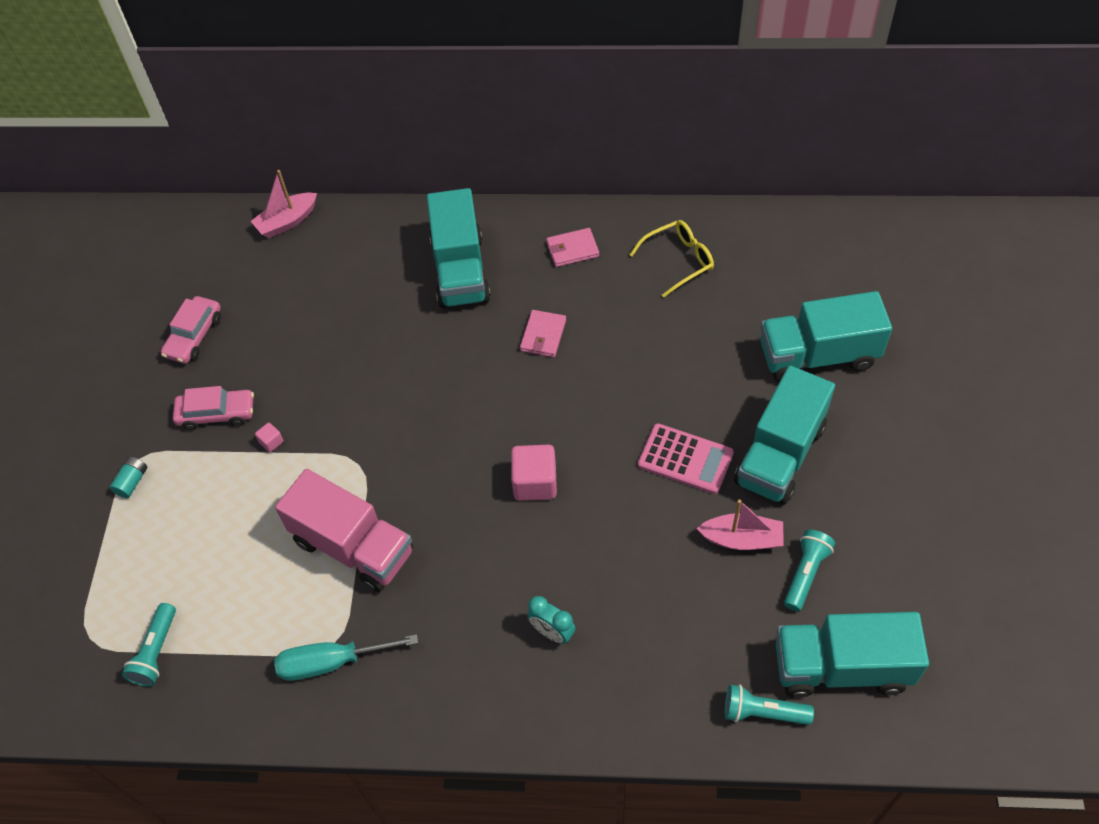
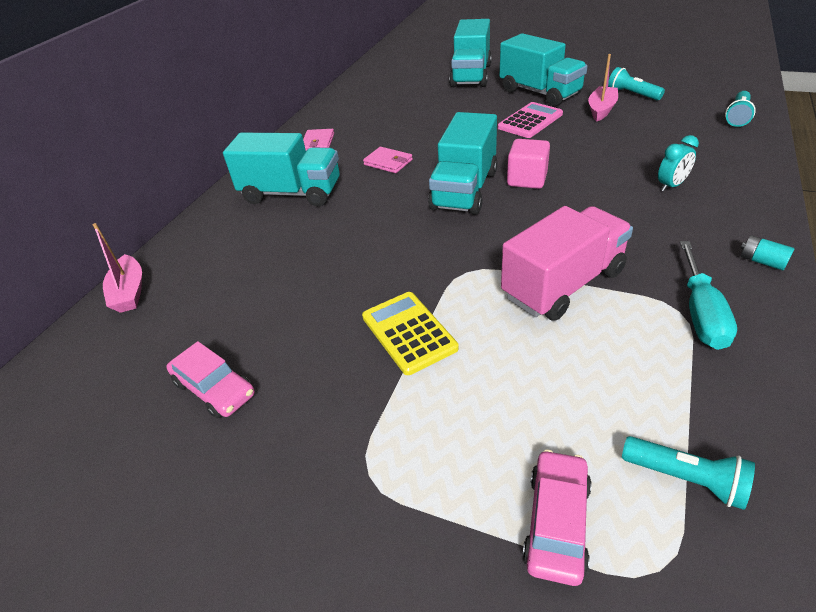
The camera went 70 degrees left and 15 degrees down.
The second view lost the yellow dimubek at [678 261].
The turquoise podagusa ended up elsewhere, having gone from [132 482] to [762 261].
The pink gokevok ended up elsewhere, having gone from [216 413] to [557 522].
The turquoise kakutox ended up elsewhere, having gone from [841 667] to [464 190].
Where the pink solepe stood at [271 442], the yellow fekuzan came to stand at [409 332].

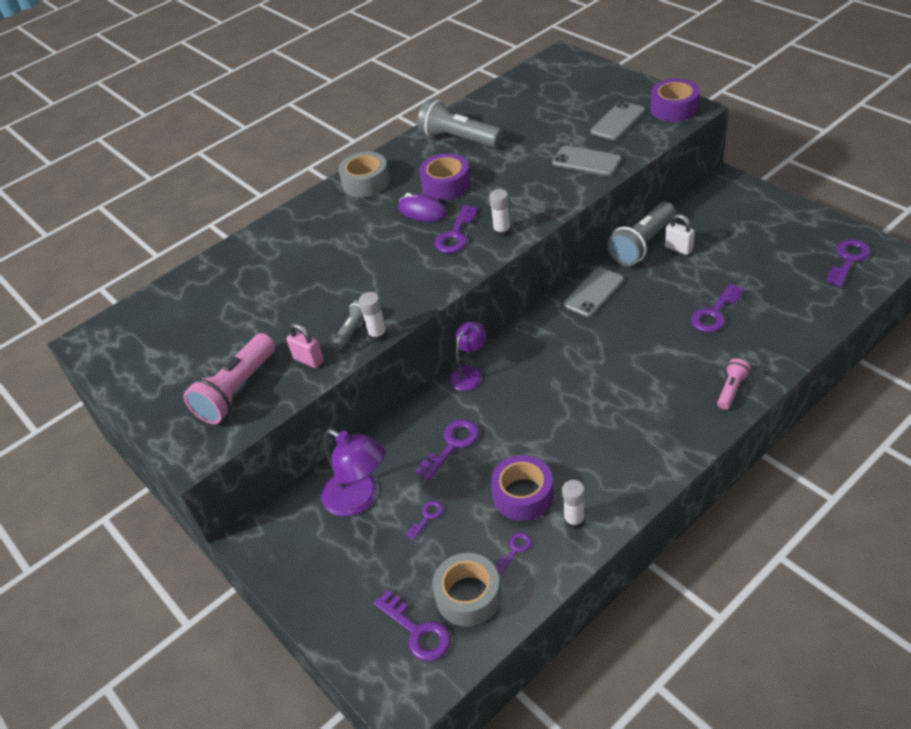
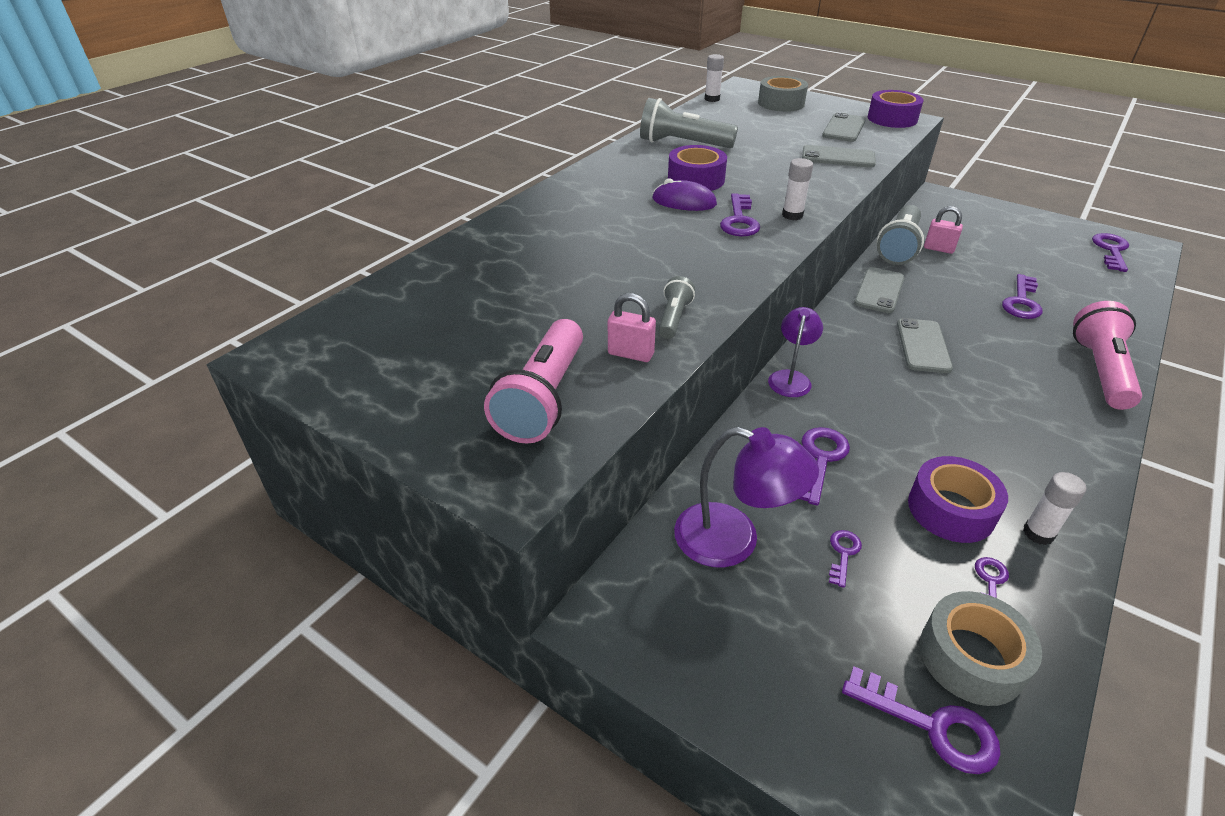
The camera went 20 degrees left and 5 degrees down.
The second view gained the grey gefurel at [923 346].
The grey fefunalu ended up elsewhere, having gone from [366 182] to [781 103].
The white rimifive ended up elsewhere, having gone from [377 335] to [712 99].
What was the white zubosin at [678 248] turned into the pink zubosin at [938 249].
The size of the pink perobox at [731 389] changed by a factor of 1.91.

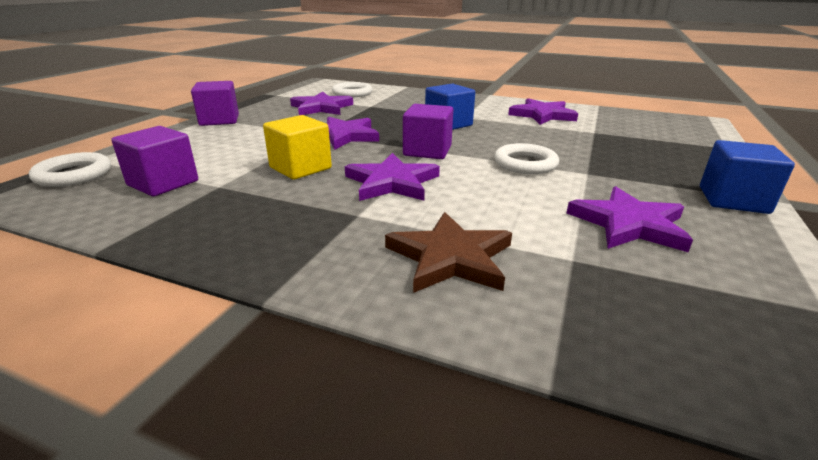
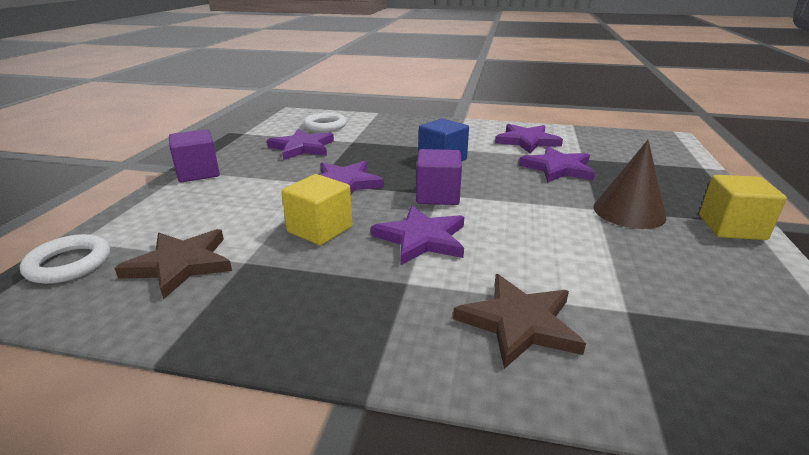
The camera went 10 degrees left and 0 degrees up.
The second view lost the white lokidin at [525 164].
The second view gained the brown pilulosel at [629 212].
The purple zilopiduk ended up elsewhere, having gone from [629 224] to [558 168].
Where the purple solepe stood at [163 183], the brown zilopiduk came to stand at [180 264].
What was the blue solepe at [733 200] turned into the yellow solepe at [731 227].

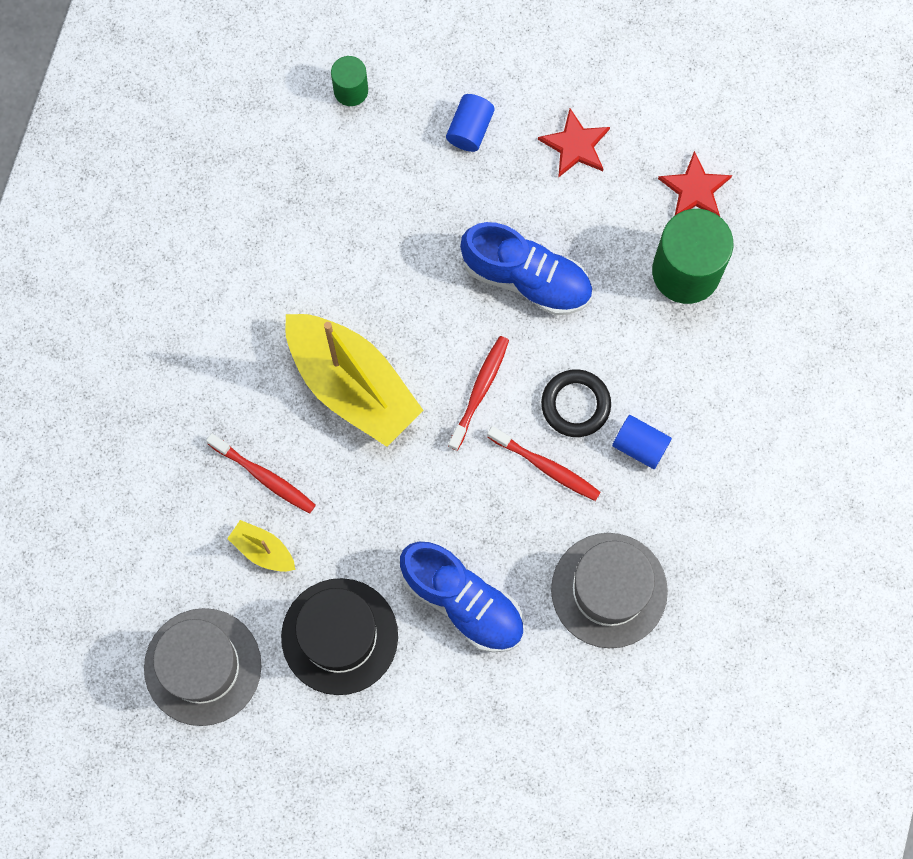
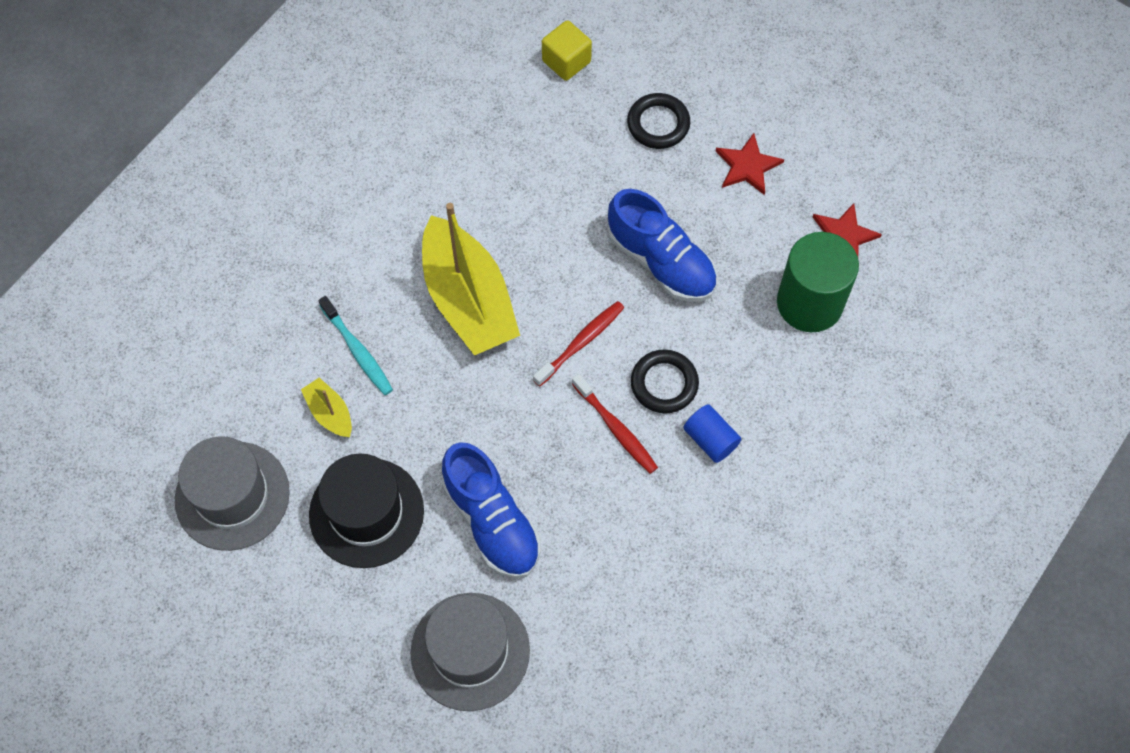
The camera went 20 degrees right and 10 degrees down.
The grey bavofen ended up elsewhere, having gone from [609 590] to [470 651].
Where the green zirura stood at [351 90], the yellow solepe came to stand at [566 61].
Where the blue zirura stood at [470 129], the black lokidin came to stand at [658 124].
What was the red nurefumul at [264 476] turned into the turquoise nurefumul at [358 351].

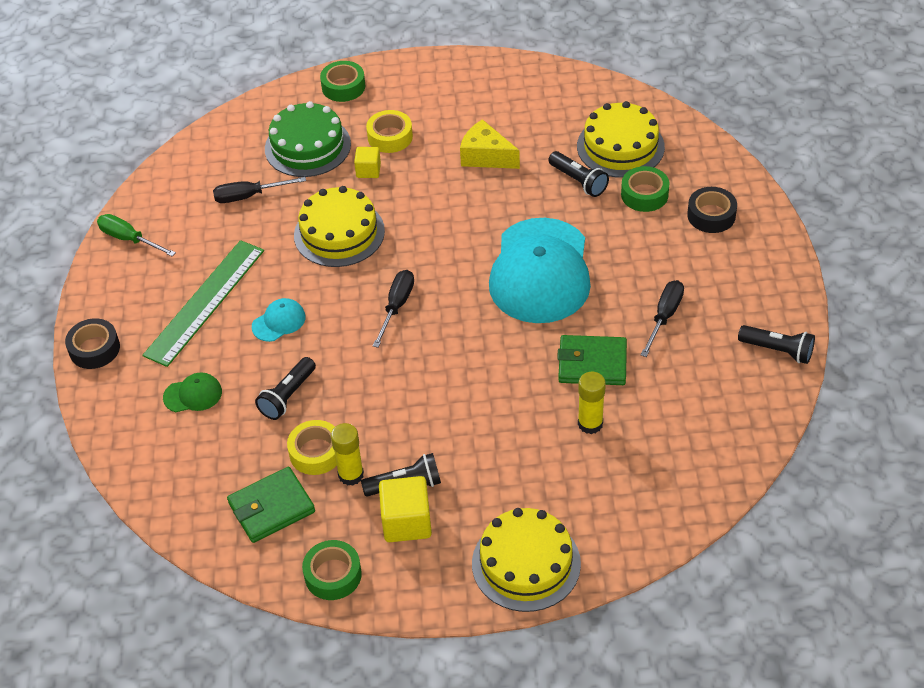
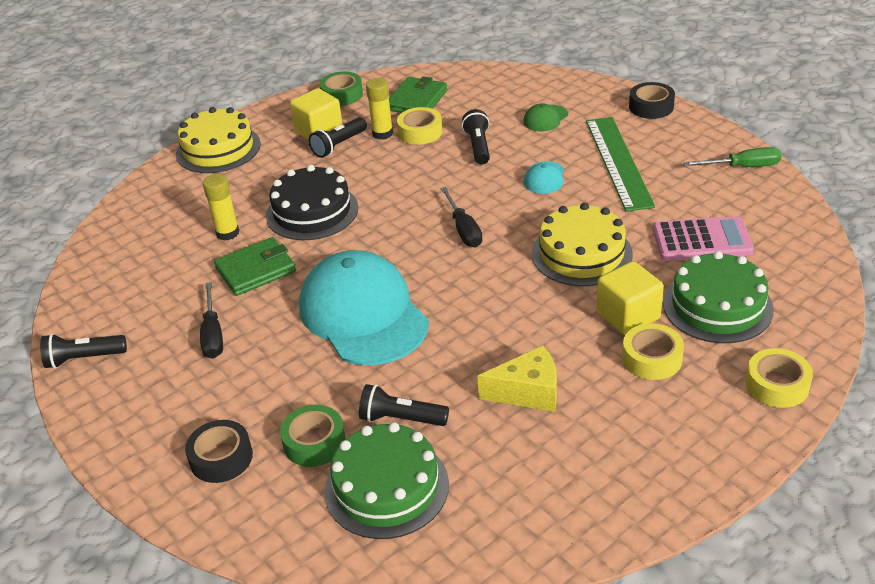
The camera went 145 degrees right and 10 degrees down.
The second view gained the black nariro at [312 211].
Where the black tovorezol stood at [249 196], the pink fekuzan came to stand at [701 240].
What was the green fefunalu at [343 87] turned into the yellow fefunalu at [777 385].
What was the yellow nariro at [620 146] turned into the green nariro at [386 487].
The size of the yellow solepe at [368 170] changed by a factor of 1.68.

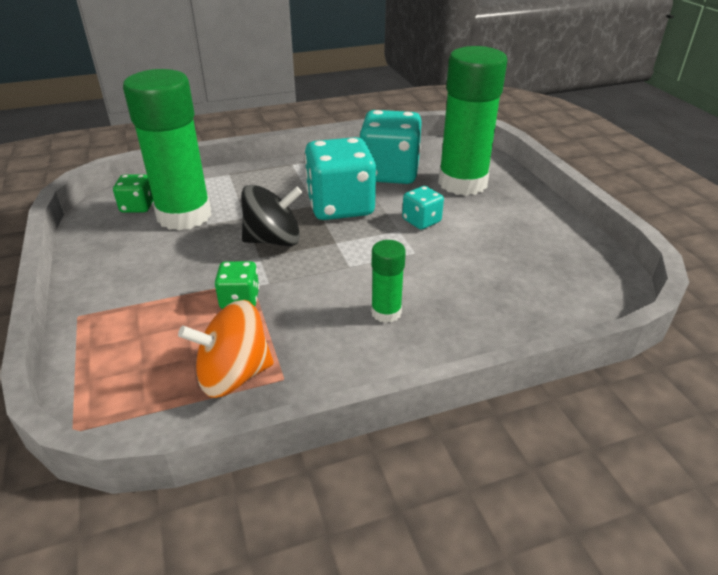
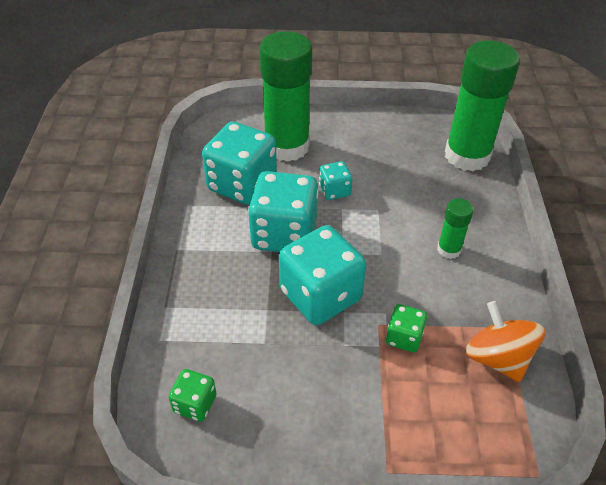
The camera went 70 degrees left and 10 degrees up.
The green rimifive ended up elsewhere, having gone from [184 215] to [467 156].
Where the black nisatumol stood at [273 240], the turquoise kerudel came to stand at [320 295].
The orange nisatumol at [233 375] ended up facing another way, 150 degrees clockwise from before.

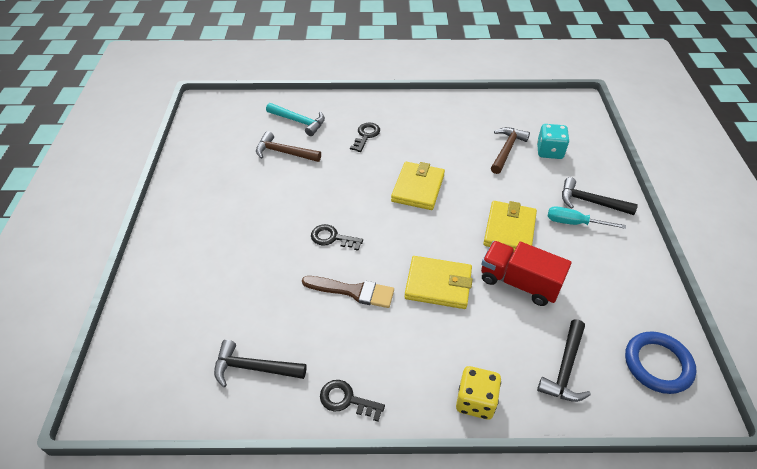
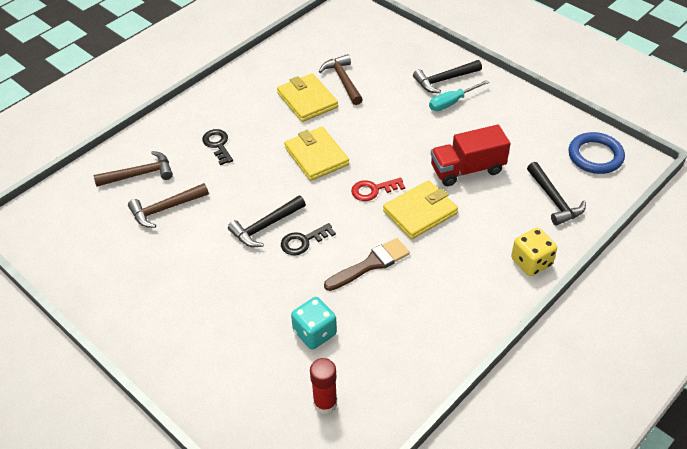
The camera went 45 degrees left and 0 degrees up.
The second view lost the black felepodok at [346 400].
The second view gained the red rimifive at [325 403].
The second view gained the red felepodok at [373 190].
The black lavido ended up elsewhere, having gone from [254 368] to [265 226].
The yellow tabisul ended up elsewhere, having gone from [509 230] to [307 100].
The turquoise kerudel ended up elsewhere, having gone from [549 151] to [315 333].
What was the turquoise lavido at [299 121] turned into the brown lavido at [140 174].

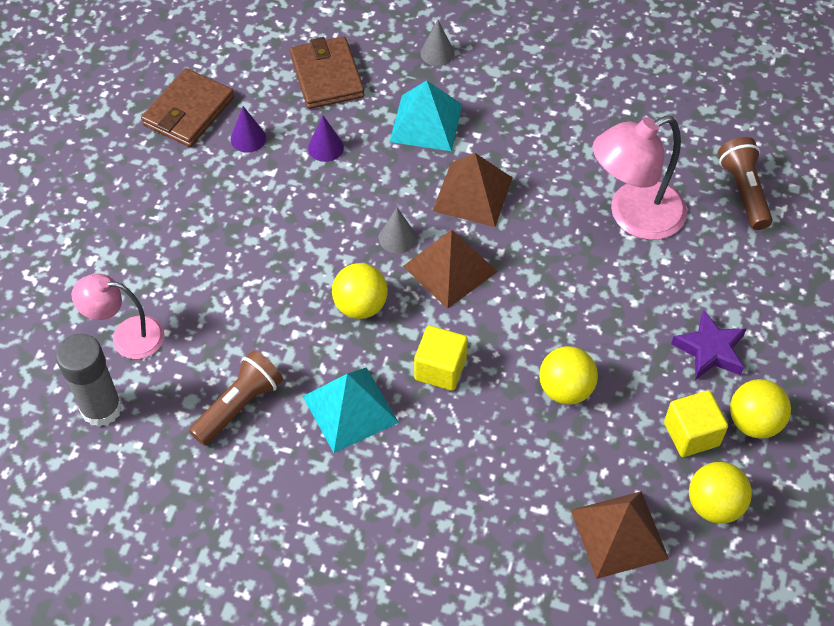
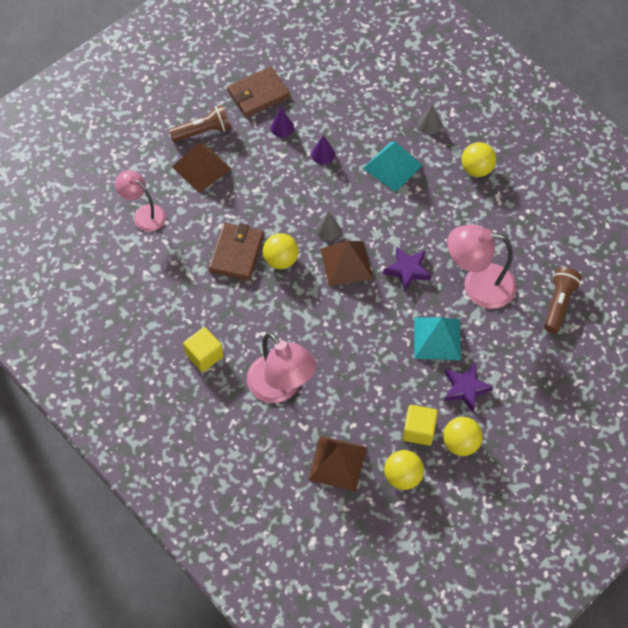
The camera went 30 degrees right and 5 degrees up.
The second view lost the grey rimifive at [101 408].
The second view gained the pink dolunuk at [281 388].
The second view gained the purple zilopiduk at [407 270].
The brown perobox ended up elsewhere, having gone from [239 406] to [203 131].
The brown tabisul ended up elsewhere, having gone from [327 76] to [236 253].
The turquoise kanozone ended up elsewhere, having gone from [350 409] to [437 338].
The yellow solepe ended up elsewhere, having gone from [440 369] to [204 355].
The brown kanozone ended up elsewhere, having gone from [472 194] to [201 167].
The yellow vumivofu ended up elsewhere, having gone from [565 389] to [476 169].

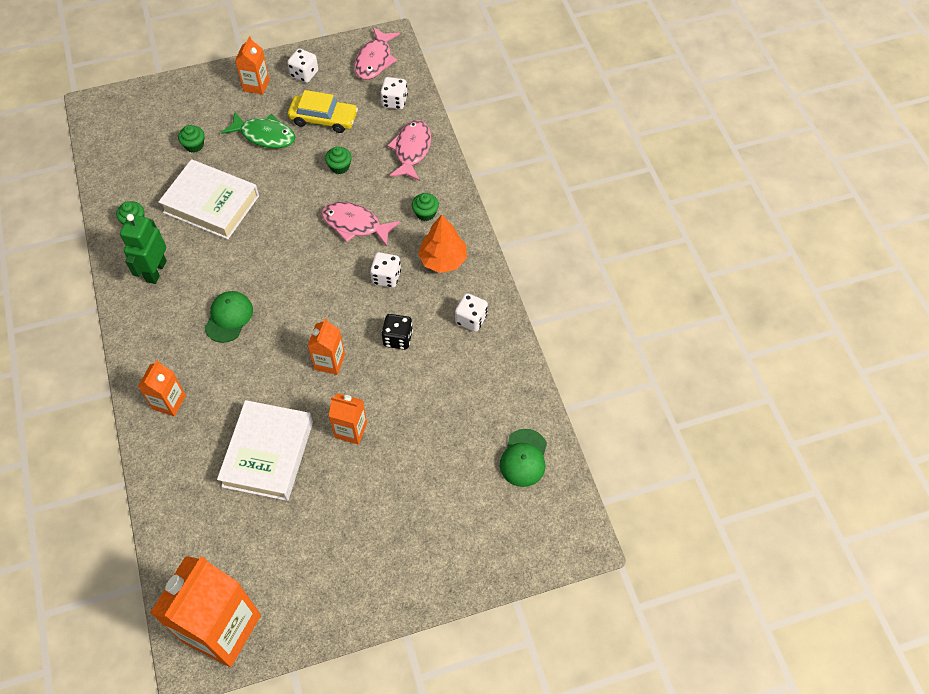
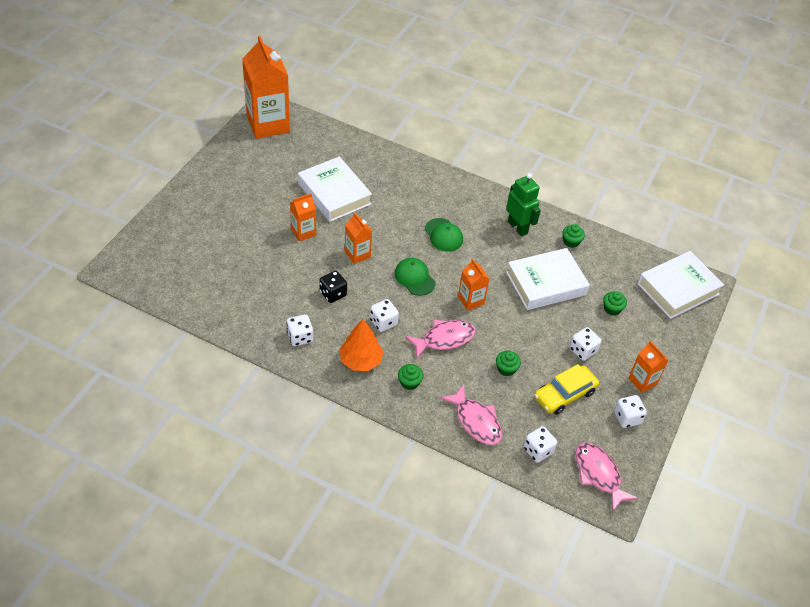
The camera went 130 degrees right and 10 degrees down.
The second view gained the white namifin at [678 289].
The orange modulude ended up elsewhere, having gone from [169 402] to [471 300].
The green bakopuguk ended up elsewhere, having gone from [523 458] to [414 278].
Where the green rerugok stood at [264 135], the white kerudel came to stand at [582 350].

